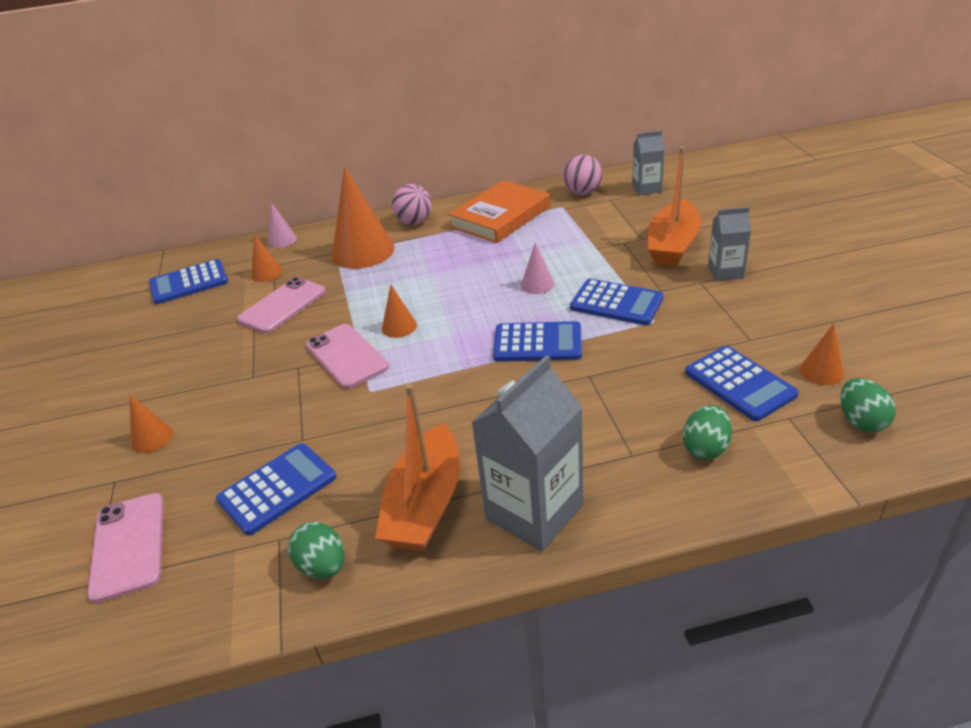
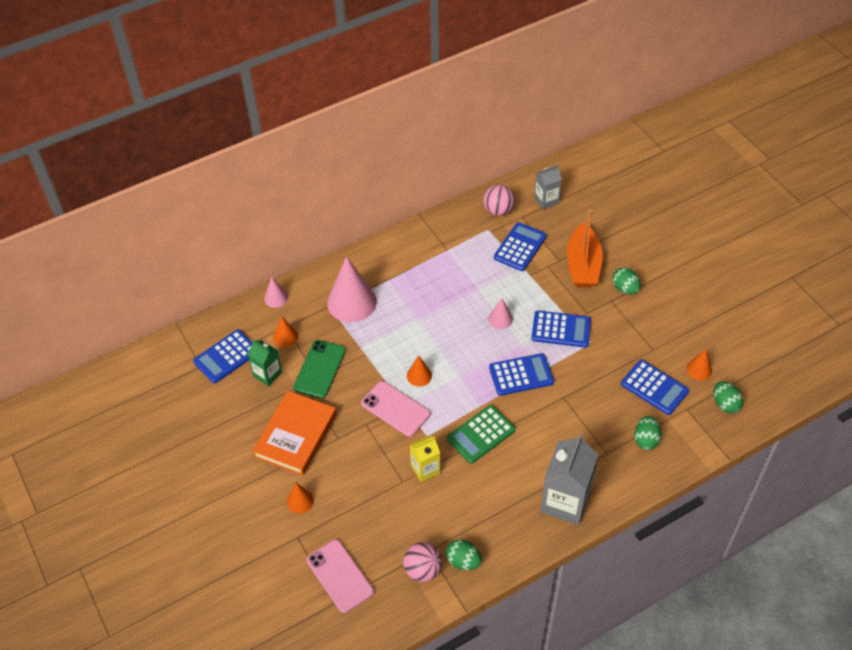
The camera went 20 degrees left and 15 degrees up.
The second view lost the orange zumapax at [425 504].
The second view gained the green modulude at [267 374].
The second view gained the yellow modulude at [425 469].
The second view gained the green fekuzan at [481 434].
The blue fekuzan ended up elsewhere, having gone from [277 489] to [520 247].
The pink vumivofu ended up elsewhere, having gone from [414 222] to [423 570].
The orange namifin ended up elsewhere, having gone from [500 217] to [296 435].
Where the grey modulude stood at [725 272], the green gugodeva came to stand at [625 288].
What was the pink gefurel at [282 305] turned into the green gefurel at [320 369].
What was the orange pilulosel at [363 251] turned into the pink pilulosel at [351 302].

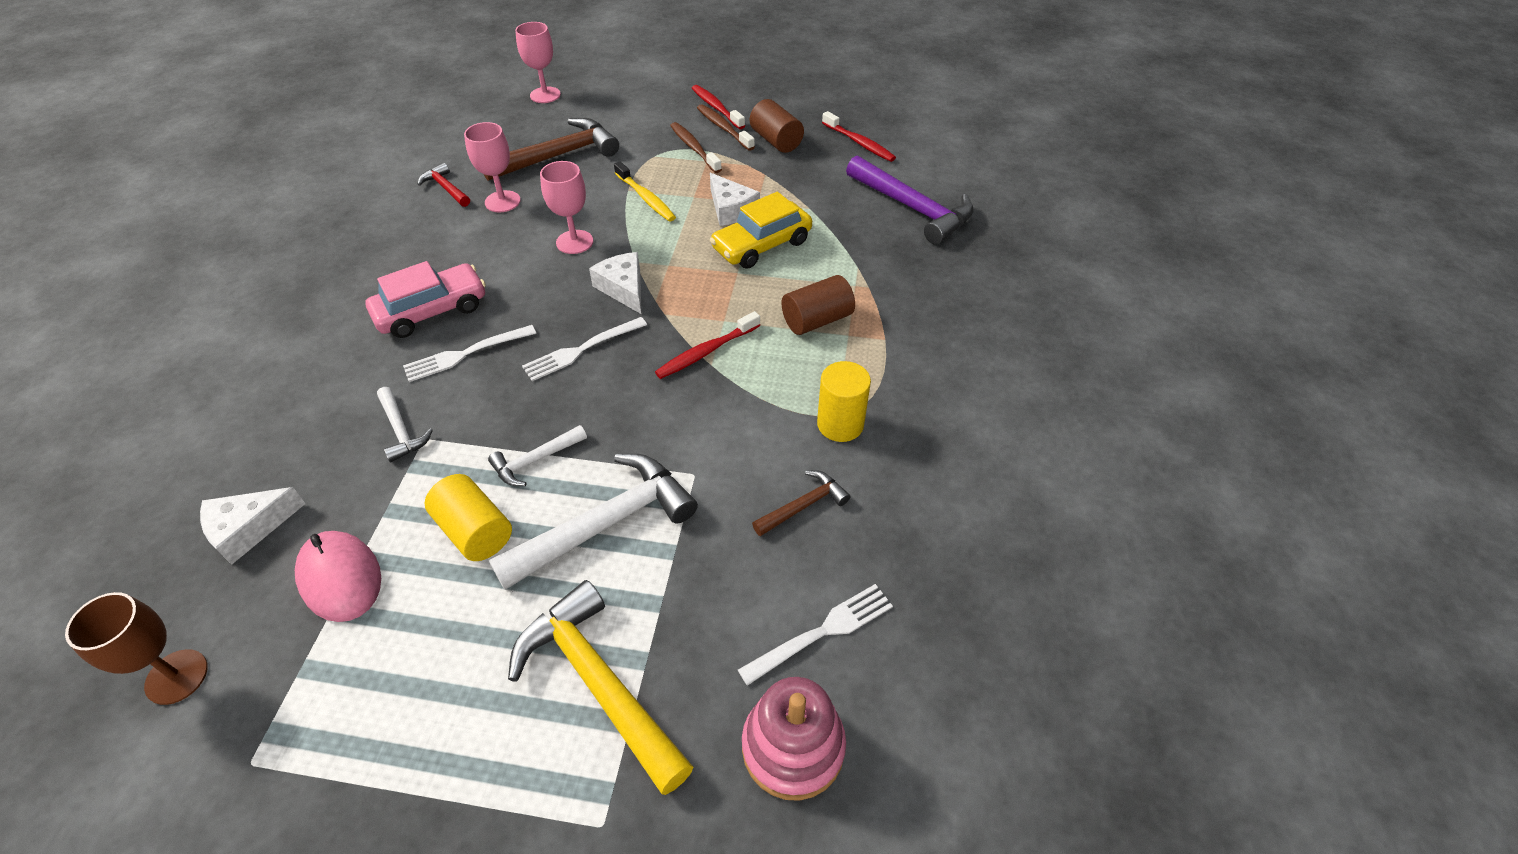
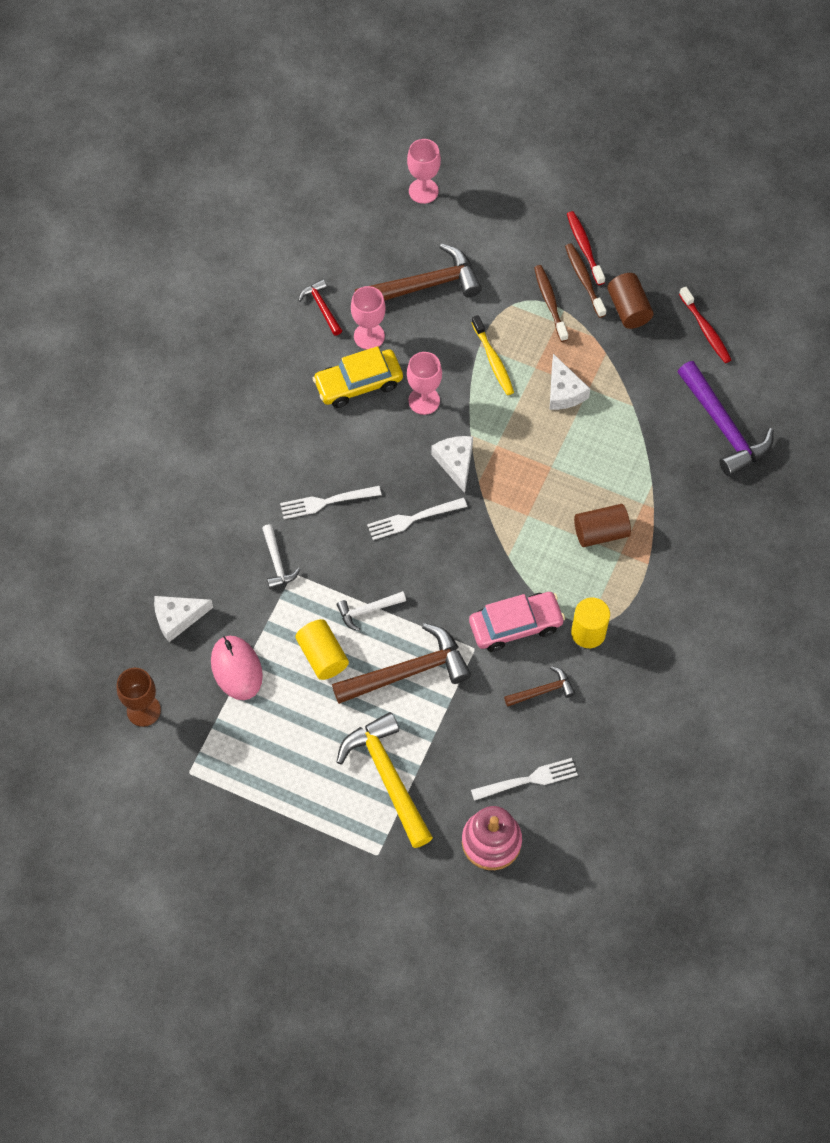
The camera went 15 degrees right and 15 degrees up.
The second view lost the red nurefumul at [707 352].
The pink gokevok ended up elsewhere, having gone from [432 310] to [515 625].
The yellow gokevok ended up elsewhere, having gone from [761 245] to [358 384].
What was the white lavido at [606 523] turned into the brown lavido at [408 671].

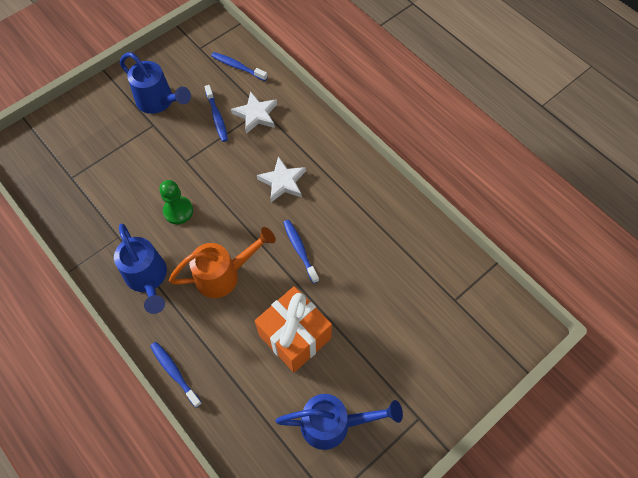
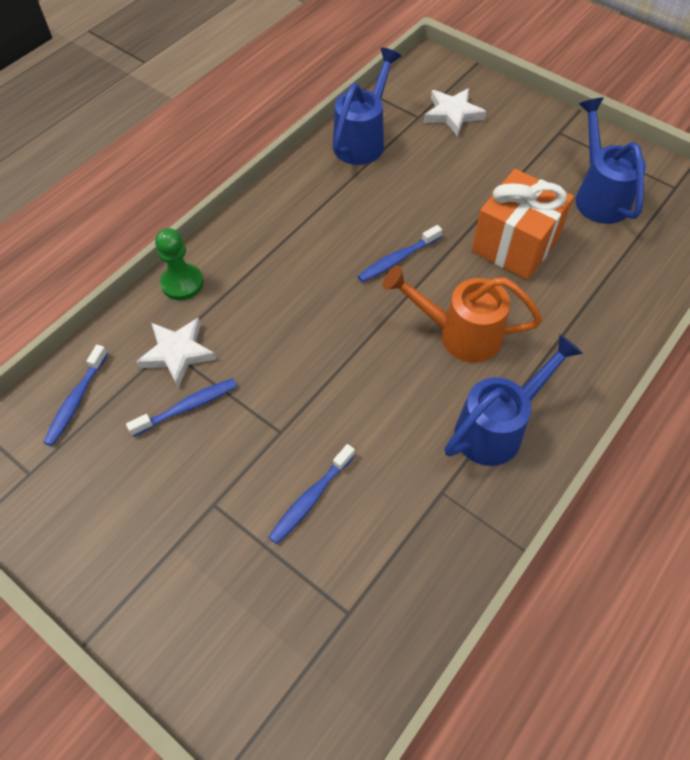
The camera went 100 degrees left and 5 degrees down.
The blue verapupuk ended up elsewhere, having gone from [159 102] to [363 140].
The blue nurefumul ended up elsewhere, having gone from [174 372] to [310 499].
The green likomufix ended up elsewhere, having gone from [178 211] to [182 283].
The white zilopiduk ended up elsewhere, having gone from [282 182] to [453 114].
The orange verapupuk at [224 274] ended up facing another way, 45 degrees counterclockwise from before.

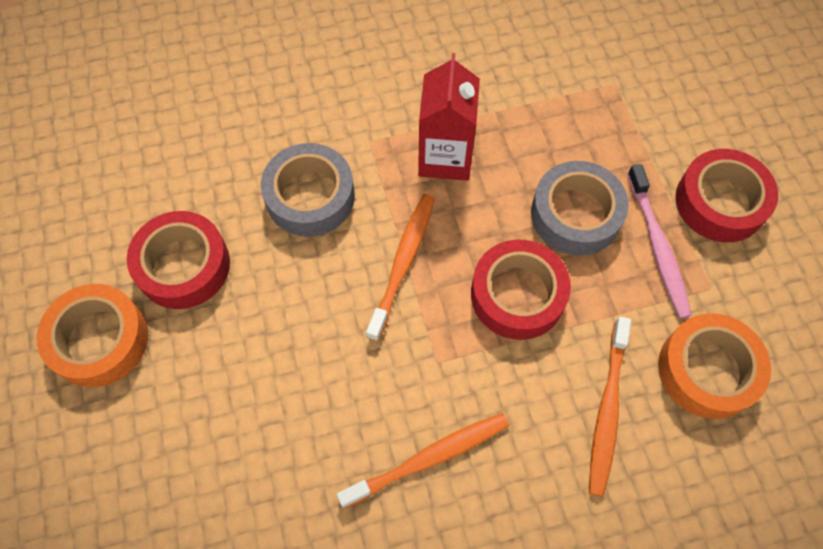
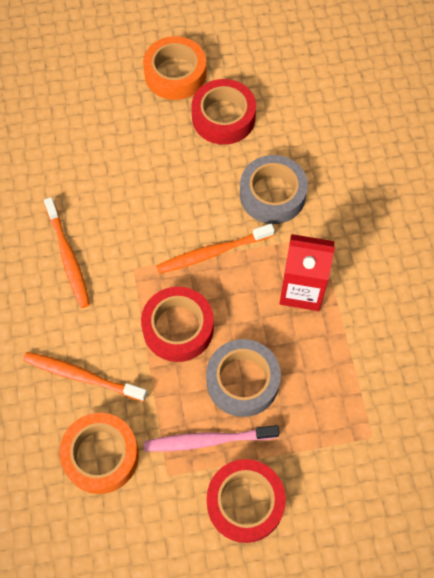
The camera went 95 degrees right and 0 degrees up.
The orange nurefumul at [403 263] ended up facing another way, 135 degrees clockwise from before.

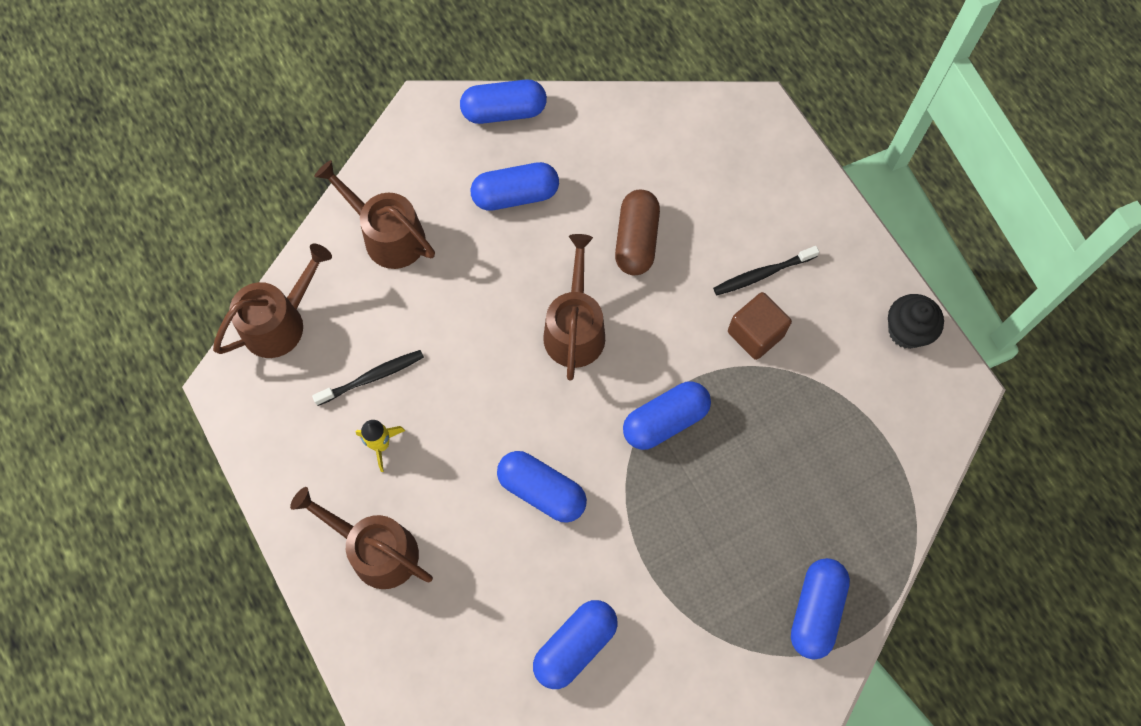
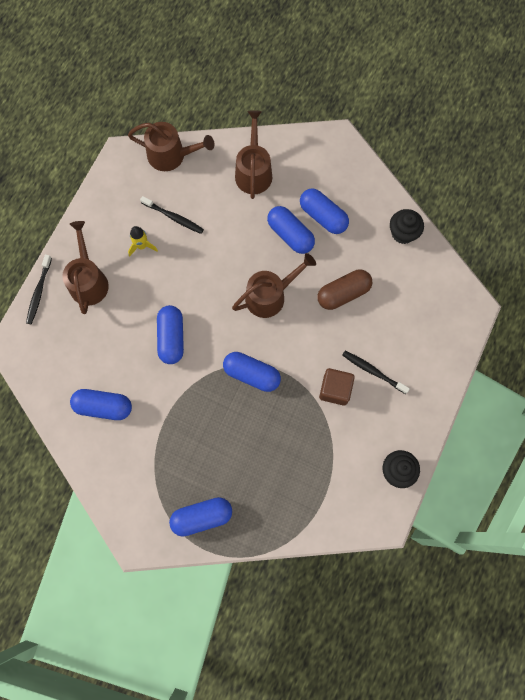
The camera went 55 degrees right and 5 degrees up.
The second view gained the black nurefumul at [39 292].
The second view gained the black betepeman at [403 233].
The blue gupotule ended up elsewhere, having gone from [504 111] to [290 234].

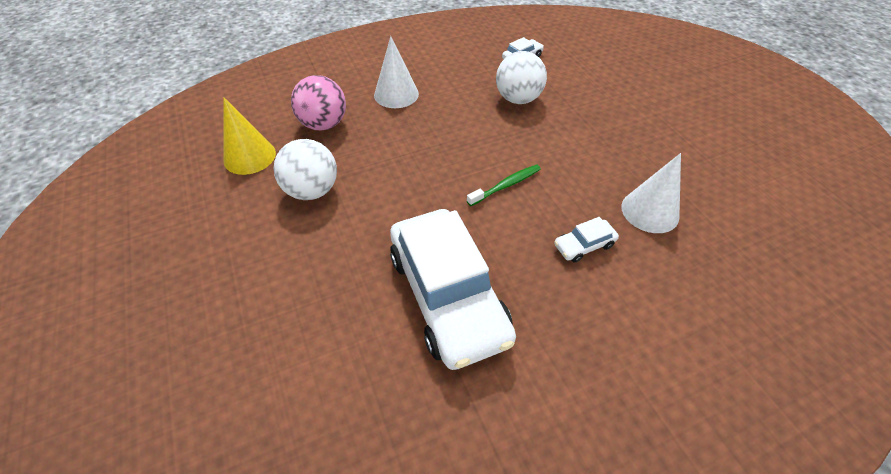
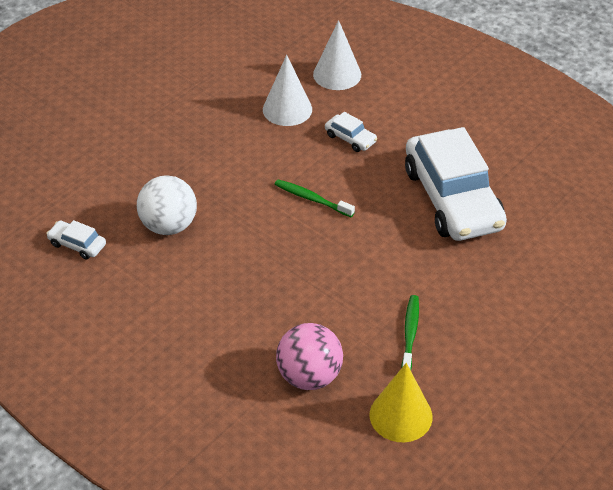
The camera went 115 degrees left and 5 degrees down.
The white pilulosel ended up elsewhere, having gone from [396 94] to [337 74].
Where the white vumivofu stood at [312 190], the green nurefumul came to stand at [410 333].
The white gokevok at [447 295] ended up facing another way, 120 degrees clockwise from before.

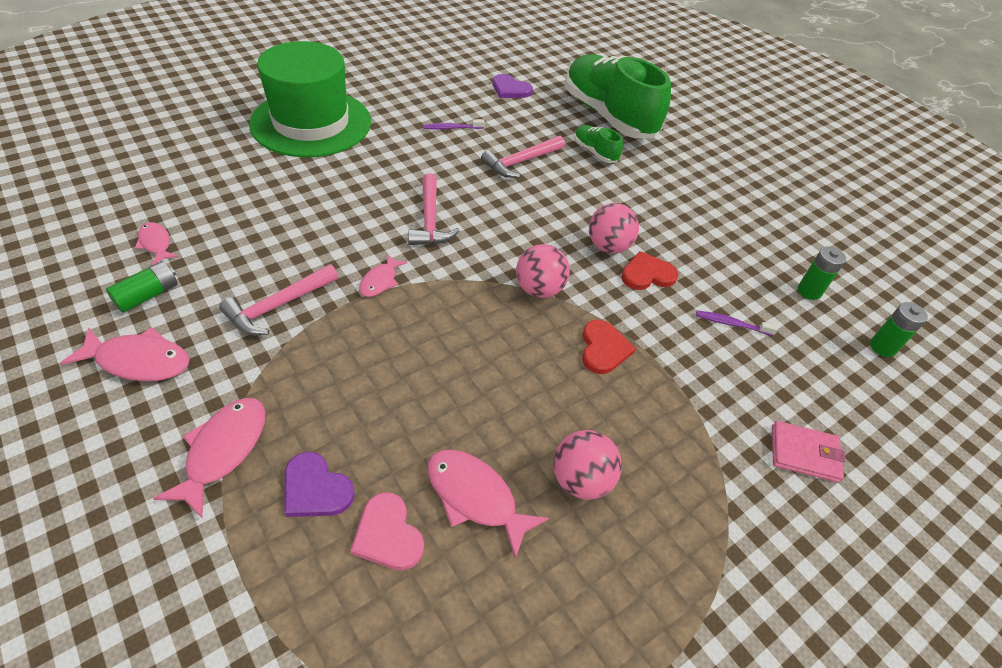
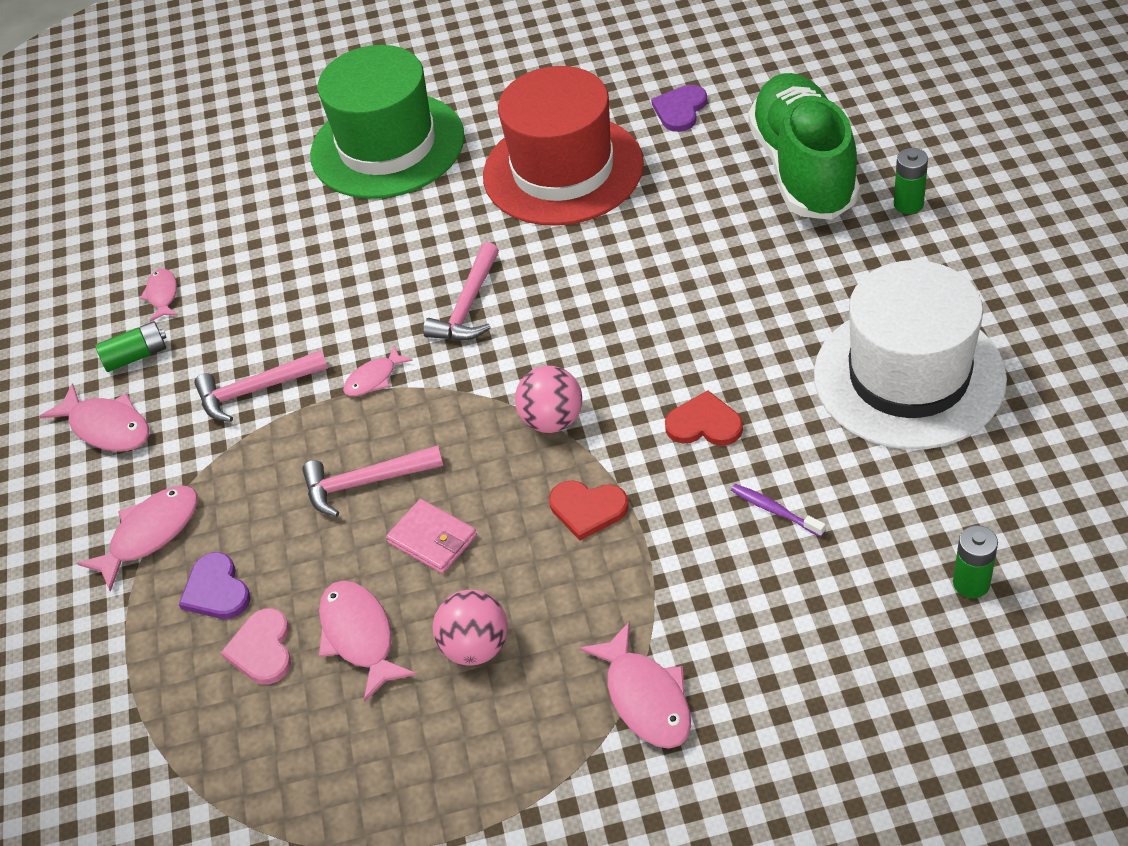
The camera went 35 degrees right and 0 degrees up.
The second view lost the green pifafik at [595 152].
The second view lost the pink vumivofu at [608 246].
The second view gained the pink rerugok at [646 698].
The second view gained the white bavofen at [909 376].
The pink lavido ended up elsewhere, having gone from [520 162] to [365 483].
The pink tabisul ended up elsewhere, having gone from [804 453] to [432 539].
The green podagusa ended up elsewhere, having gone from [809 291] to [908 204].
Where the purple nurefumul stood at [452 128], the red bavofen came to stand at [563 170].
The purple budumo at [510 89] ended up facing another way, 60 degrees clockwise from before.
The red budumo at [603 349] ended up facing another way, 75 degrees clockwise from before.

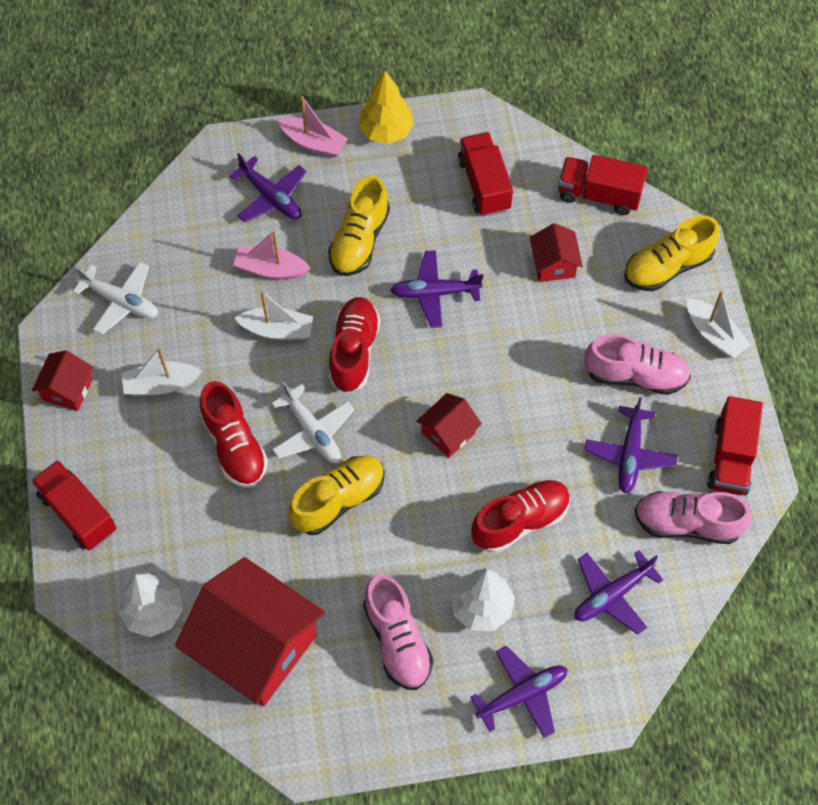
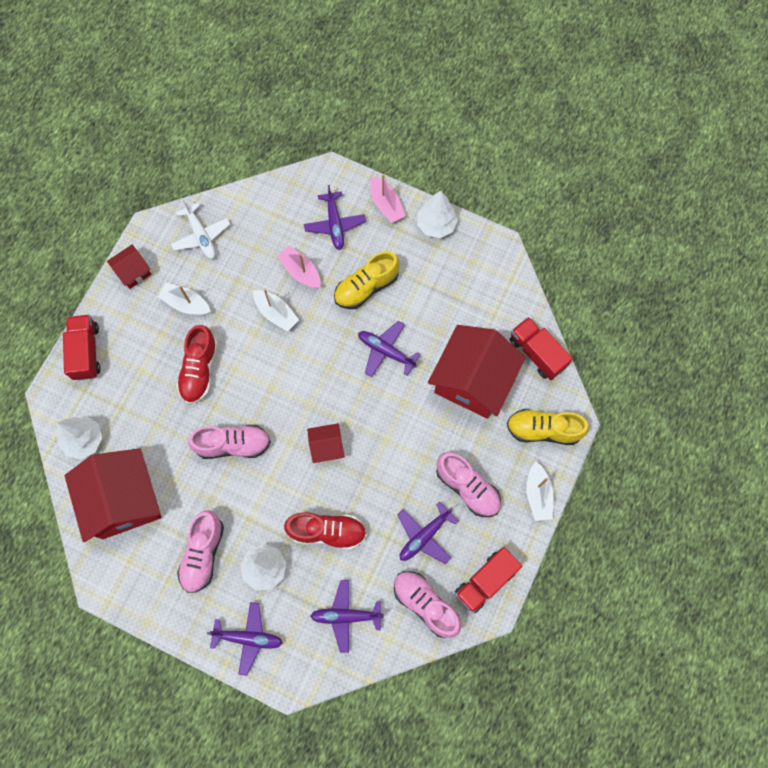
The camera went 35 degrees right and 10 degrees up.
The second view lost the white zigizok at [313 432].
The second view lost the red pifafik at [354 351].
The second view lost the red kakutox at [484 184].
What was the yellow pifafik at [338 500] turned into the pink pifafik at [233 444].
What was the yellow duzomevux at [386 131] turned into the white duzomevux at [436 224].
The size of the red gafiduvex at [553 264] changed by a factor of 2.14.

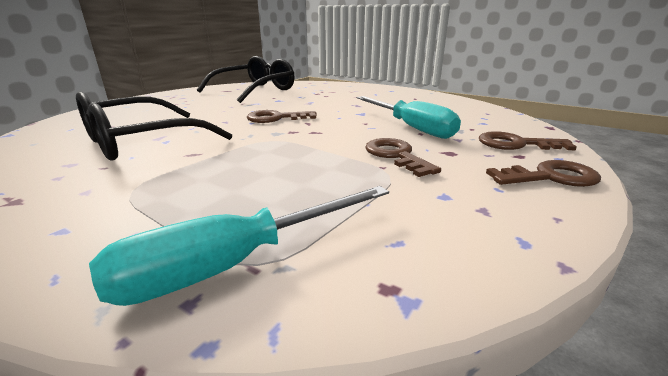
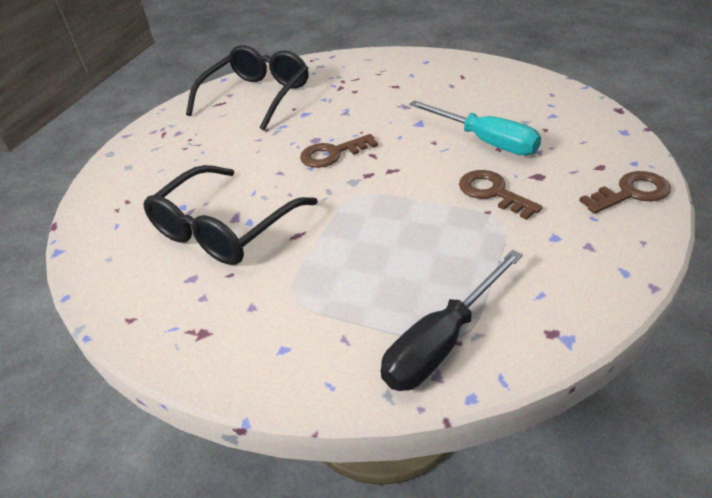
The camera went 10 degrees left and 15 degrees up.
The second view lost the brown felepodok at [516 144].
What was the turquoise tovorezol at [234 264] turned into the black tovorezol at [442 342].

